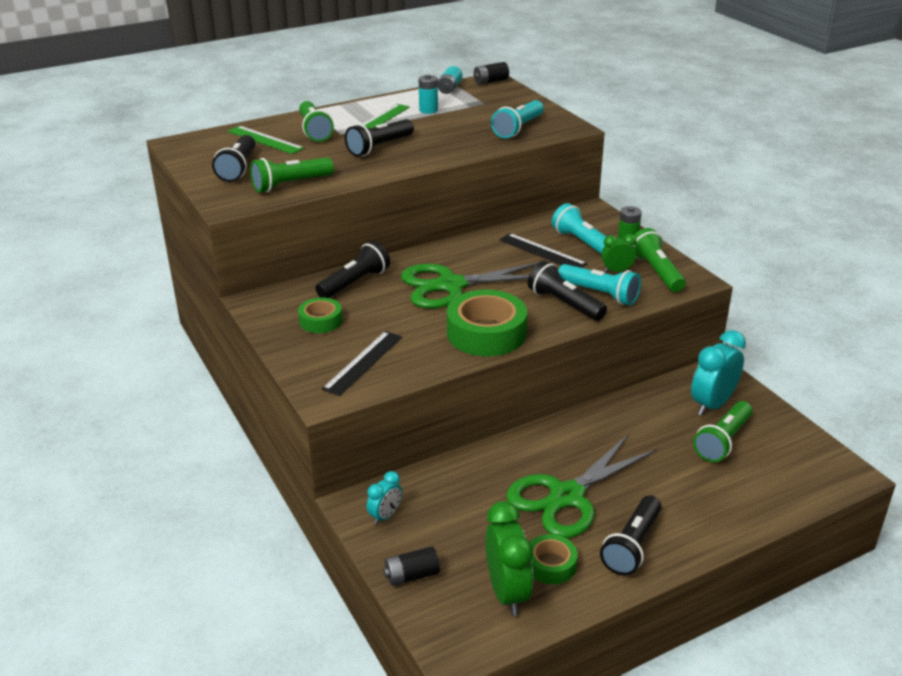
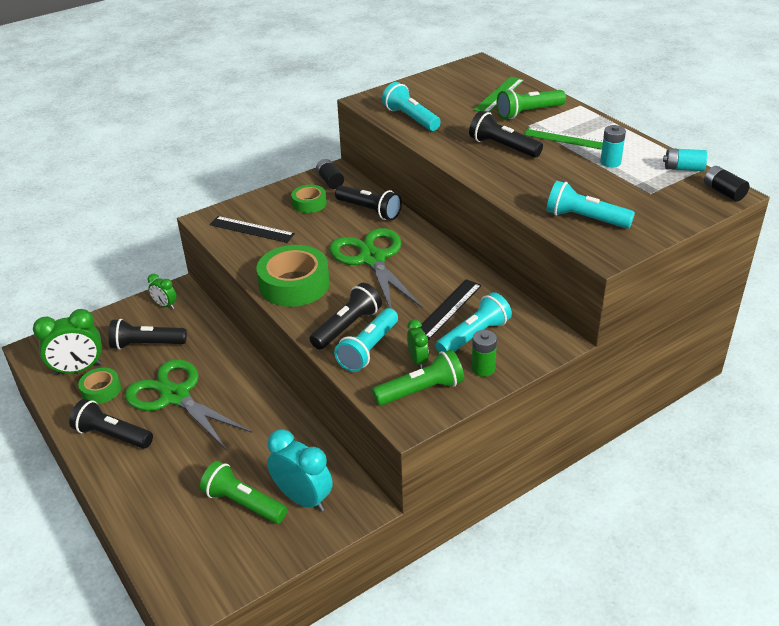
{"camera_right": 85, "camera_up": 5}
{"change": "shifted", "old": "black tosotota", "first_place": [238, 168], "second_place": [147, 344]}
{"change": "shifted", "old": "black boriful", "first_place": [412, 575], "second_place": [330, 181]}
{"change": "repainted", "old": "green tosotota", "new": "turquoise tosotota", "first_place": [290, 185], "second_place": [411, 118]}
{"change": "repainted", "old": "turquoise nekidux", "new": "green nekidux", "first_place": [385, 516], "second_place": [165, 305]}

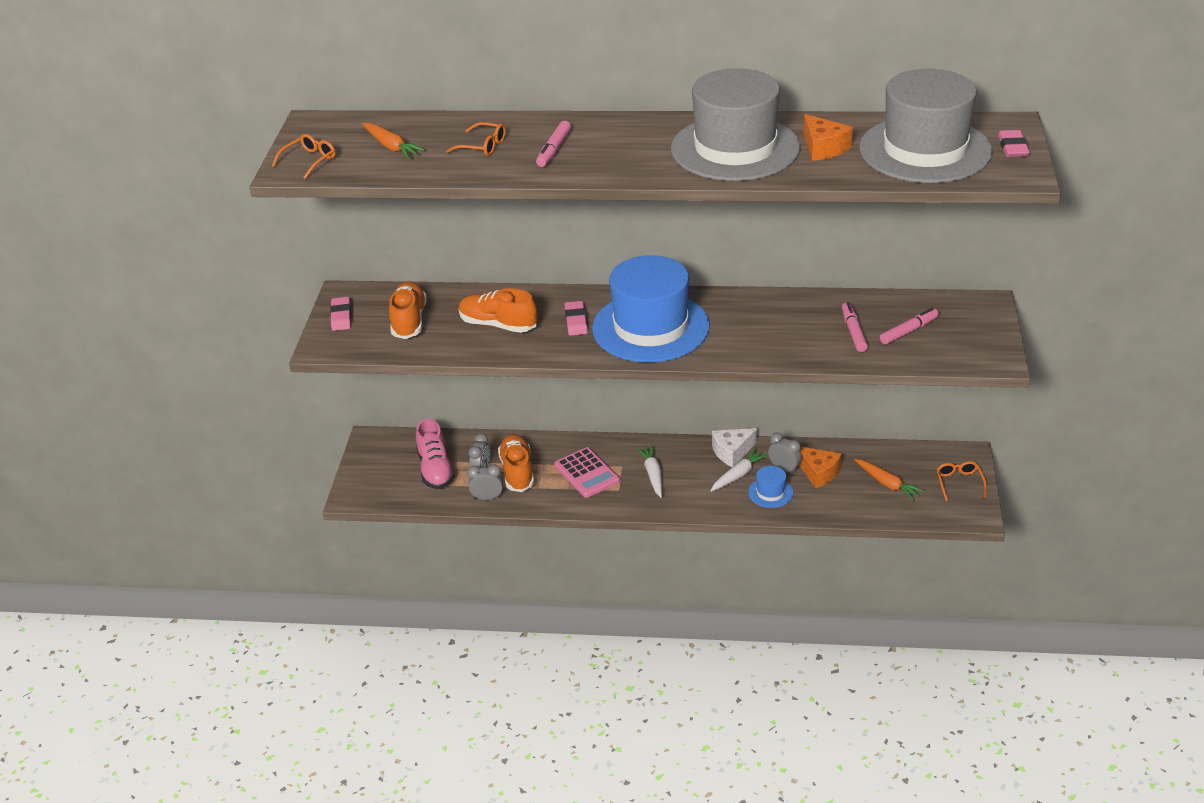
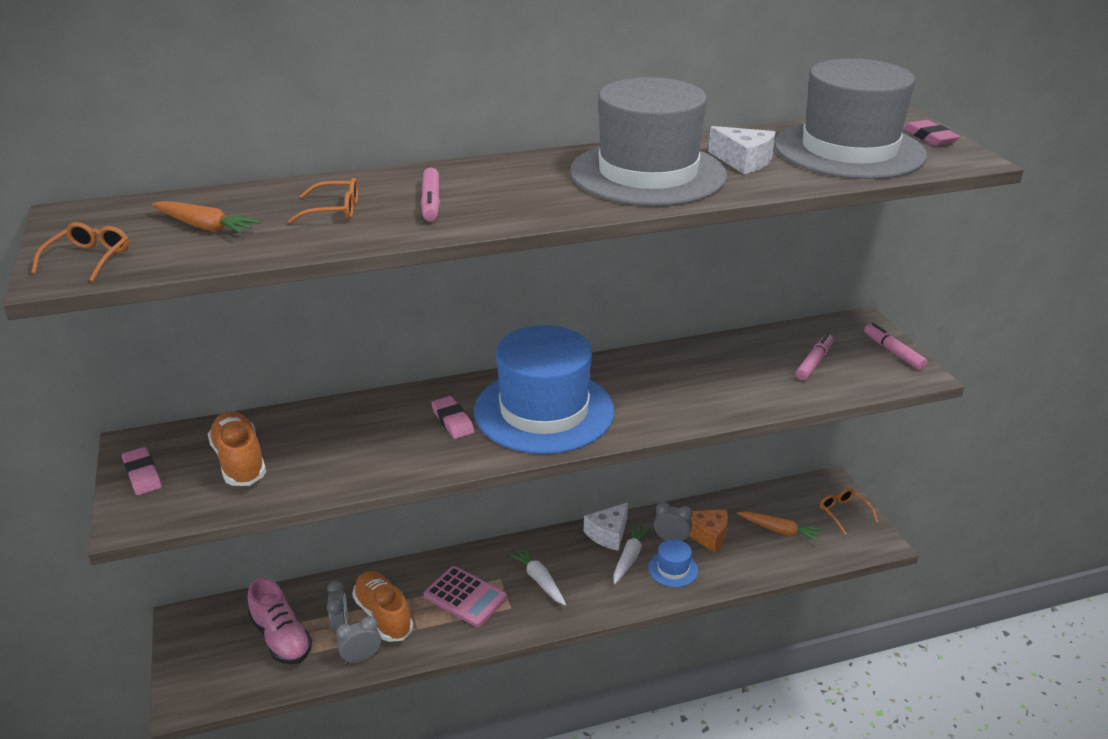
{"camera_right": -25, "camera_up": -5}
{"change": "gone", "old": "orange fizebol", "first_place": [498, 325]}
{"change": "shifted", "old": "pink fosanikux", "first_place": [853, 332], "second_place": [893, 352]}
{"change": "repainted", "old": "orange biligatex", "new": "white biligatex", "first_place": [823, 148], "second_place": [743, 161]}

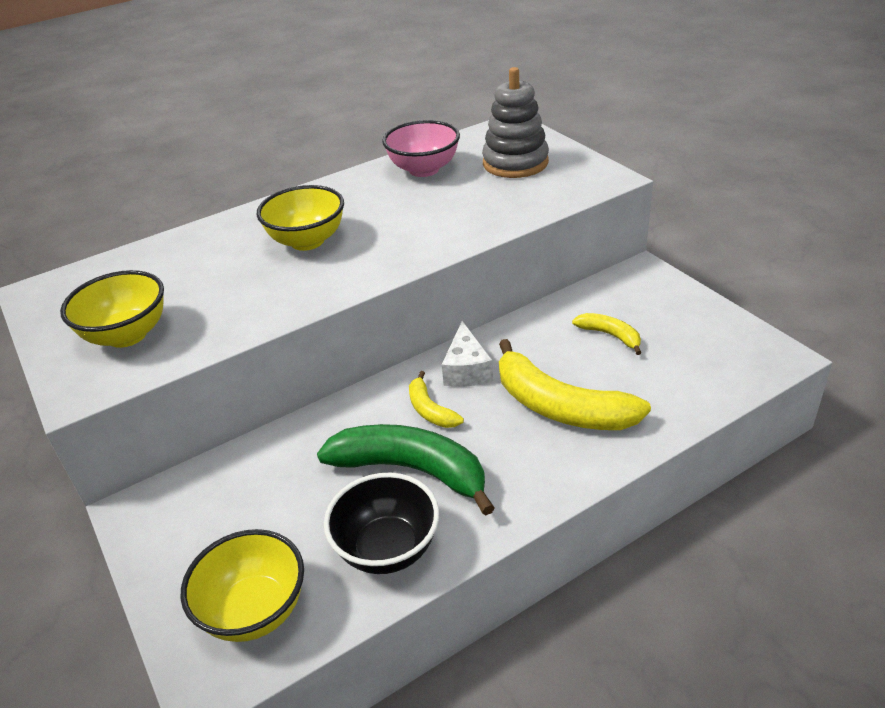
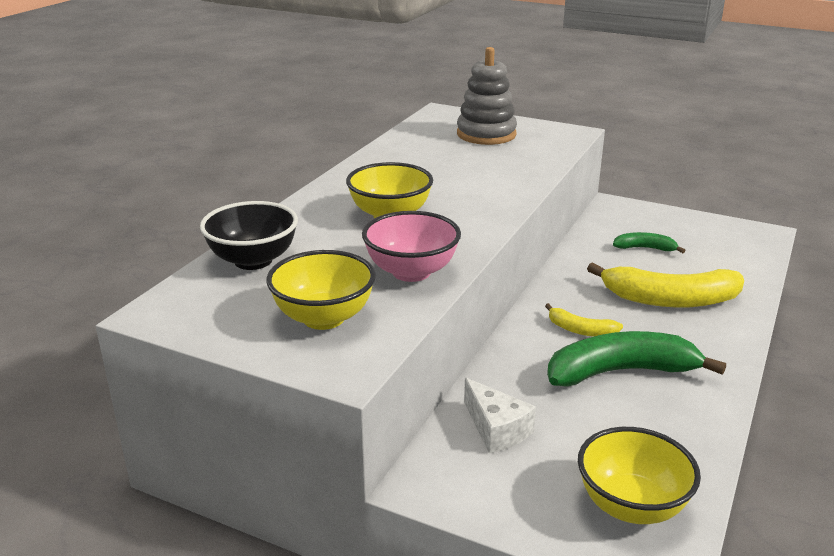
{"camera_right": -35, "camera_up": -10}
{"change": "shifted", "old": "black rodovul", "first_place": [387, 549], "second_place": [253, 260]}
{"change": "shifted", "old": "pink rodovul", "first_place": [424, 169], "second_place": [411, 272]}
{"change": "shifted", "old": "white biligatex", "first_place": [466, 369], "second_place": [496, 429]}
{"change": "repainted", "old": "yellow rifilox", "new": "green rifilox", "first_place": [610, 335], "second_place": [645, 248]}

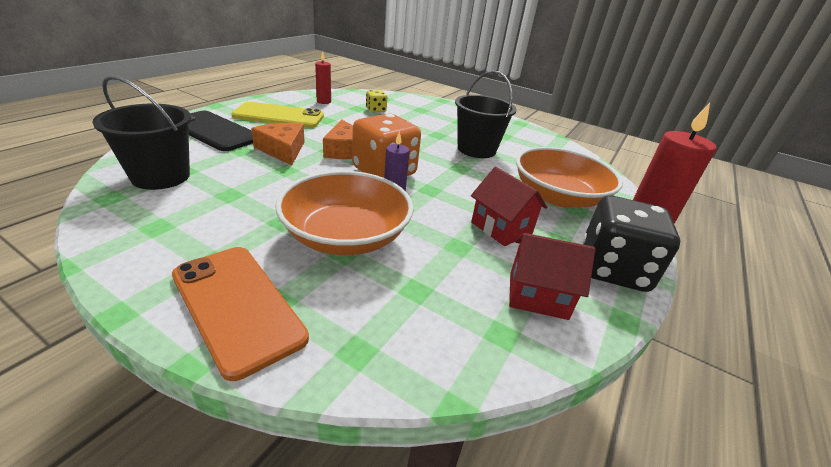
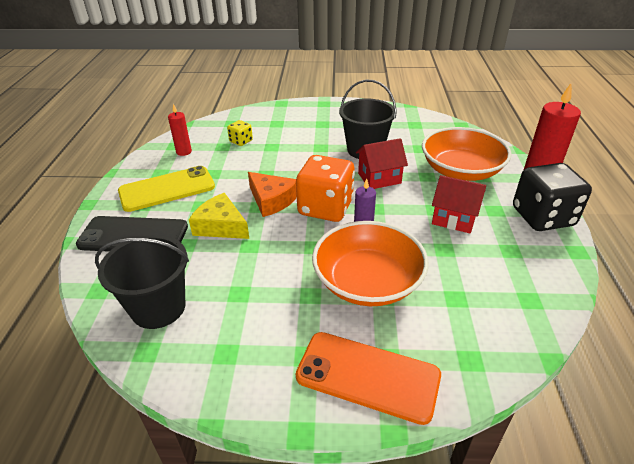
{"camera_right": -25, "camera_up": 5}
{"change": "shifted", "old": "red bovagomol", "first_place": [538, 295], "second_place": [379, 178]}
{"change": "repainted", "old": "orange biligatex", "new": "yellow biligatex", "first_place": [283, 150], "second_place": [221, 226]}

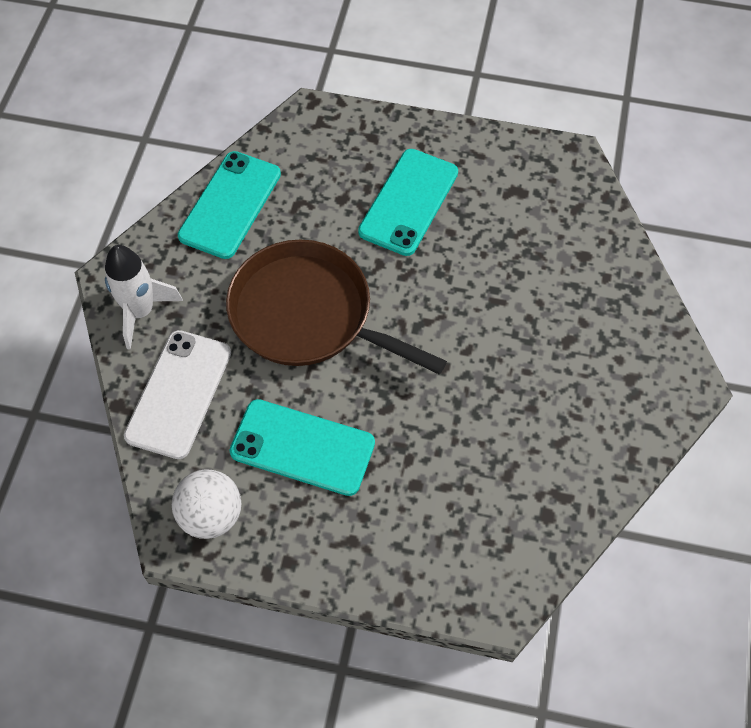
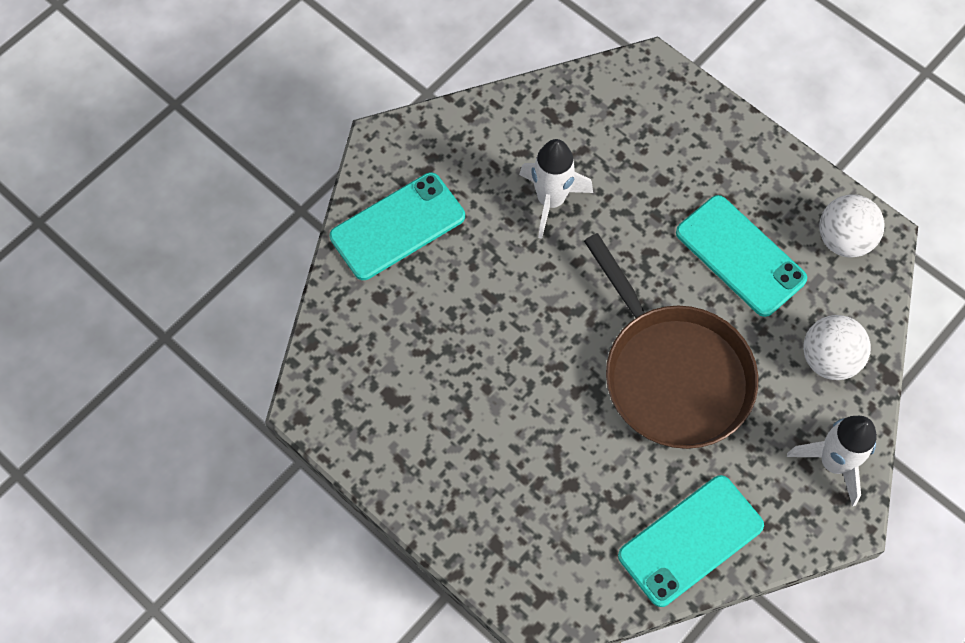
{"camera_right": -150, "camera_up": 5}
{"change": "new", "new": "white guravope", "second_place": [551, 200]}
{"change": "shifted", "old": "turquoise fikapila", "first_place": [409, 202], "second_place": [397, 226]}
{"change": "swapped", "old": "white fikapila", "new": "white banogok", "first_place": [179, 394], "second_place": [829, 359]}

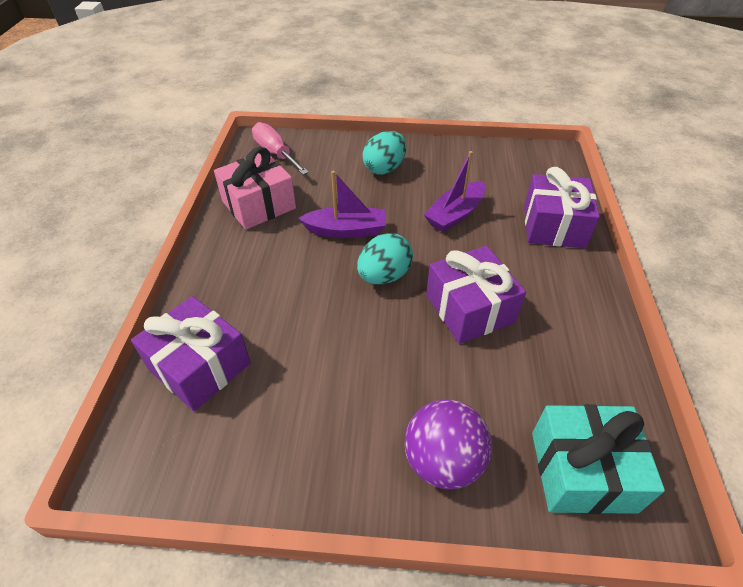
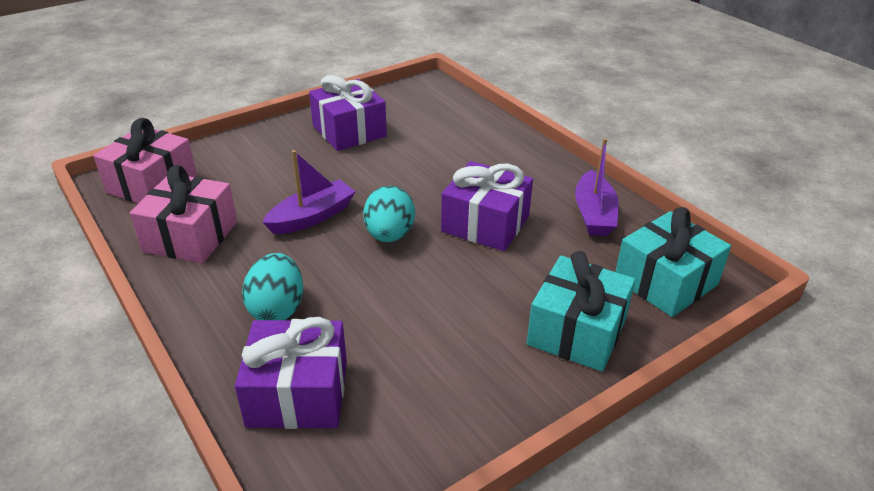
{"camera_right": -40, "camera_up": -10}
{"change": "shifted", "old": "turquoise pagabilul", "first_place": [384, 168], "second_place": [277, 308]}
{"change": "shifted", "old": "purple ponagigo", "first_place": [455, 214], "second_place": [594, 214]}
{"change": "shifted", "old": "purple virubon", "first_place": [553, 226], "second_place": [349, 131]}
{"change": "swapped", "old": "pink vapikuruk", "new": "pink virubon", "first_place": [275, 153], "second_place": [152, 184]}
{"change": "swapped", "old": "purple banogok", "new": "turquoise virubon", "first_place": [442, 461], "second_place": [577, 331]}

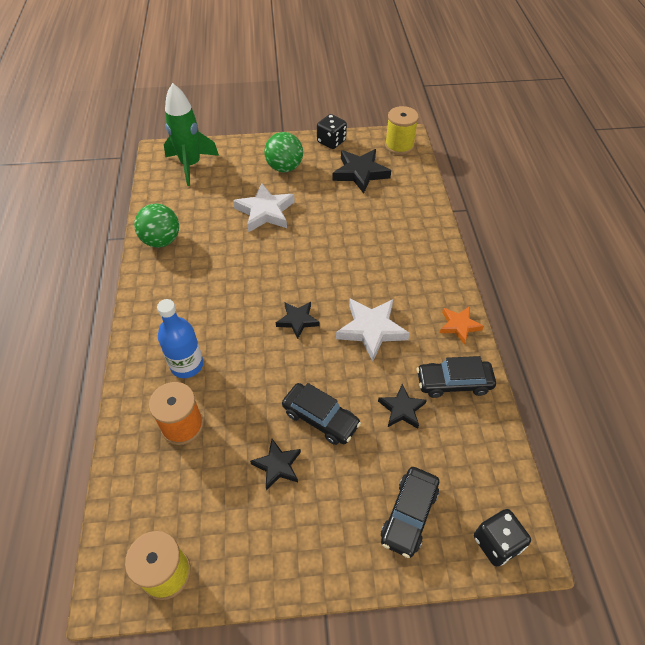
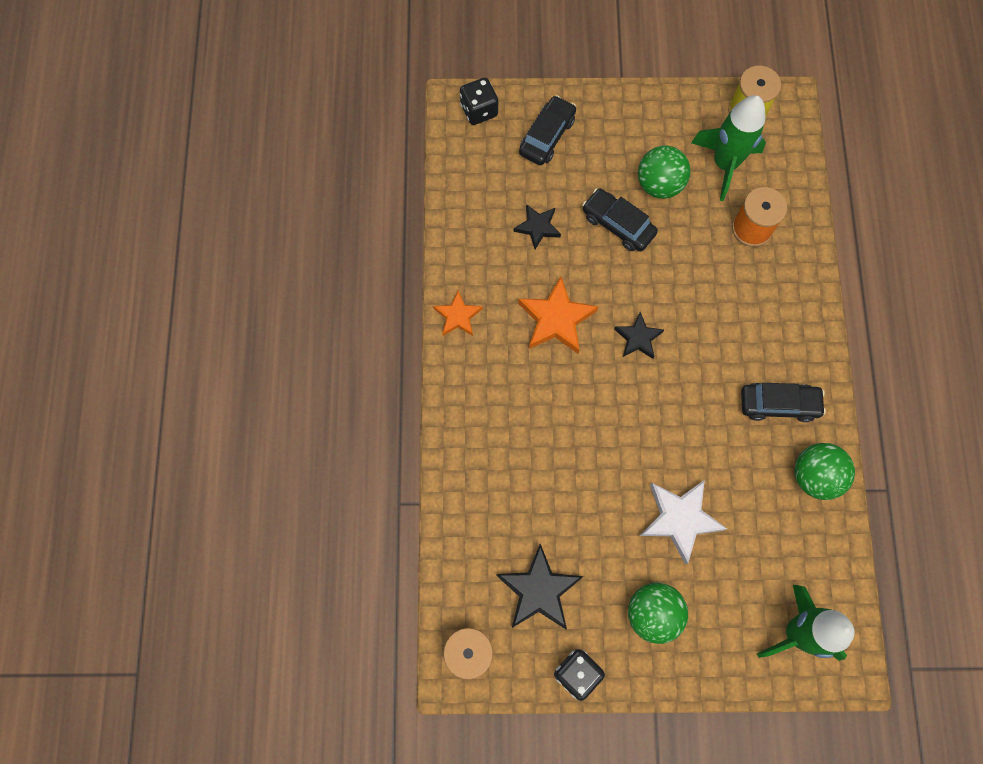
{"camera_right": -175, "camera_up": 20}
{"change": "gone", "old": "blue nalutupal", "first_place": [187, 365]}
{"change": "new", "new": "green guravope", "second_place": [724, 164]}
{"change": "shifted", "old": "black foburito", "first_place": [453, 383], "second_place": [778, 404]}
{"change": "swapped", "old": "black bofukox", "new": "green banogok", "first_place": [277, 465], "second_place": [659, 184]}
{"change": "repainted", "old": "white bofukox", "new": "orange bofukox", "first_place": [371, 330], "second_place": [556, 319]}

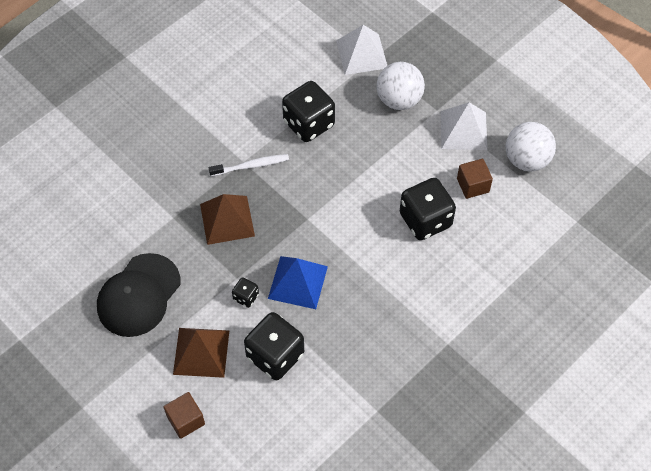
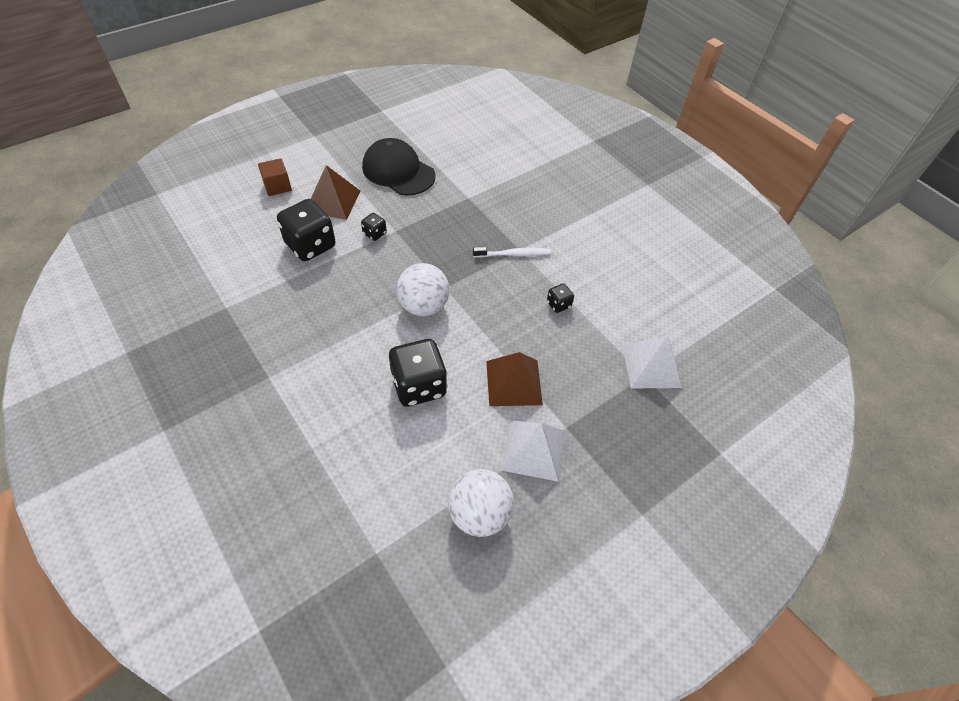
{"camera_right": 95, "camera_up": -5}
{"change": "gone", "old": "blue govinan", "first_place": [297, 282]}
{"change": "gone", "old": "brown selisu", "first_place": [473, 185]}
{"change": "shifted", "old": "brown govinan", "first_place": [227, 220], "second_place": [514, 382]}
{"change": "shifted", "old": "white banogok", "first_place": [399, 100], "second_place": [423, 306]}
{"change": "rotated", "old": "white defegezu", "first_place": [251, 166], "second_place": [513, 254], "degrees": -90}
{"change": "scaled", "old": "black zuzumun", "first_place": [309, 124], "second_place": [558, 304], "factor": 0.47}

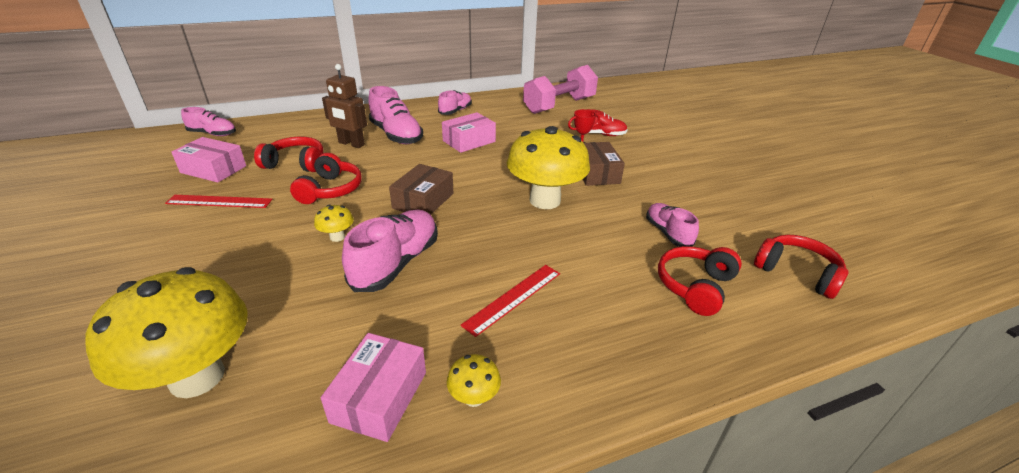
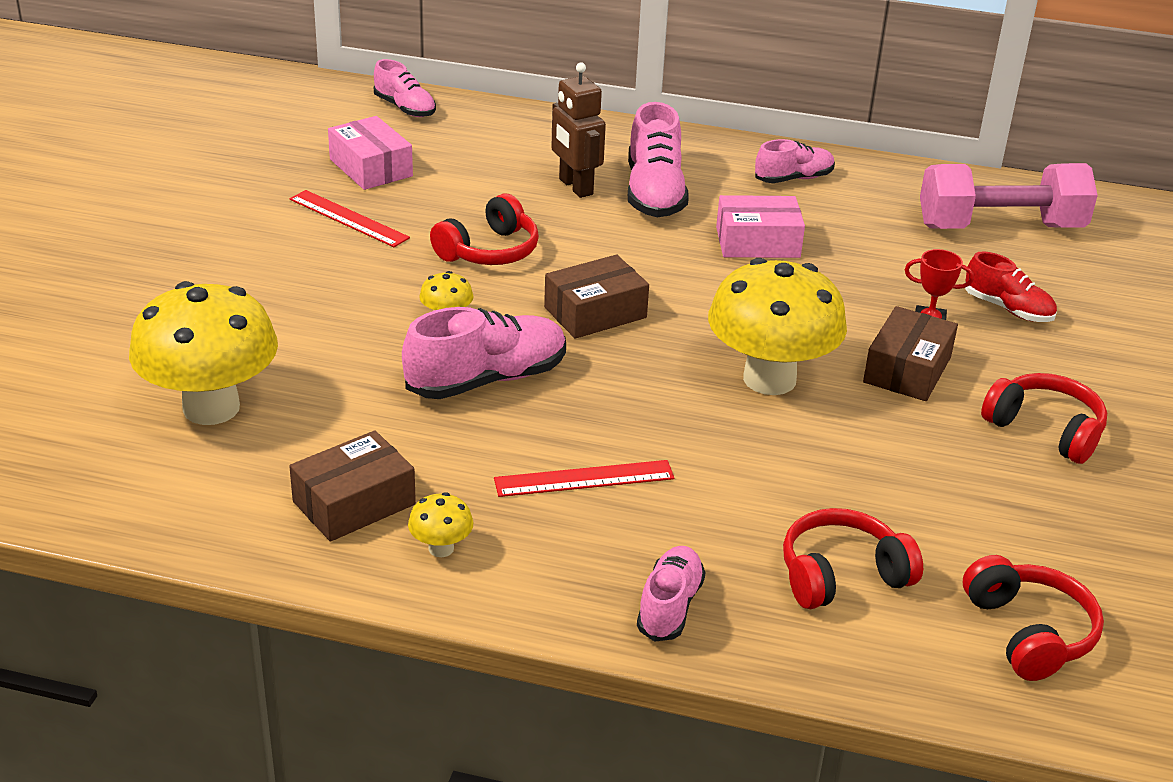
{"camera_right": 35, "camera_up": 0}
{"change": "shifted", "old": "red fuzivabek", "first_place": [296, 163], "second_place": [1045, 430]}
{"change": "shifted", "old": "pink fizebol", "first_place": [668, 233], "second_place": [669, 606]}
{"change": "repainted", "old": "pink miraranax", "new": "brown miraranax", "first_place": [379, 397], "second_place": [354, 503]}

